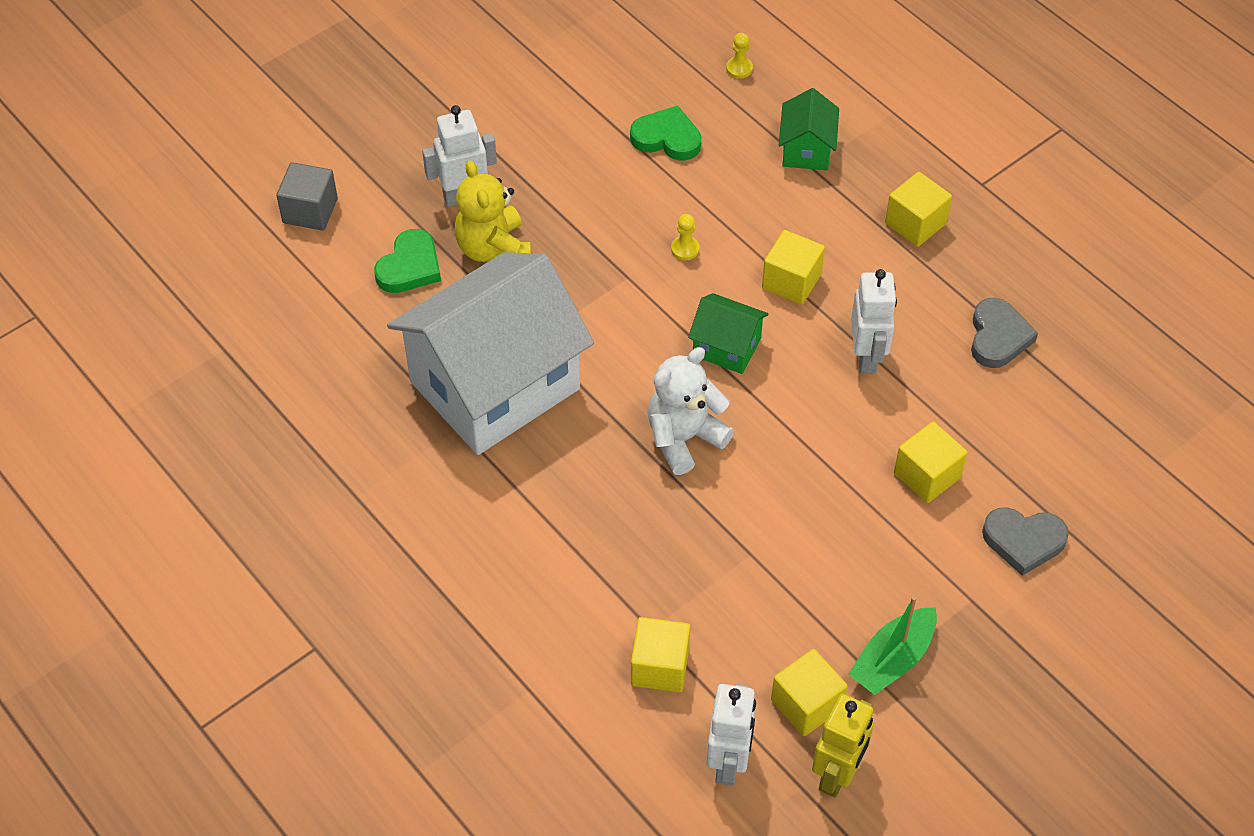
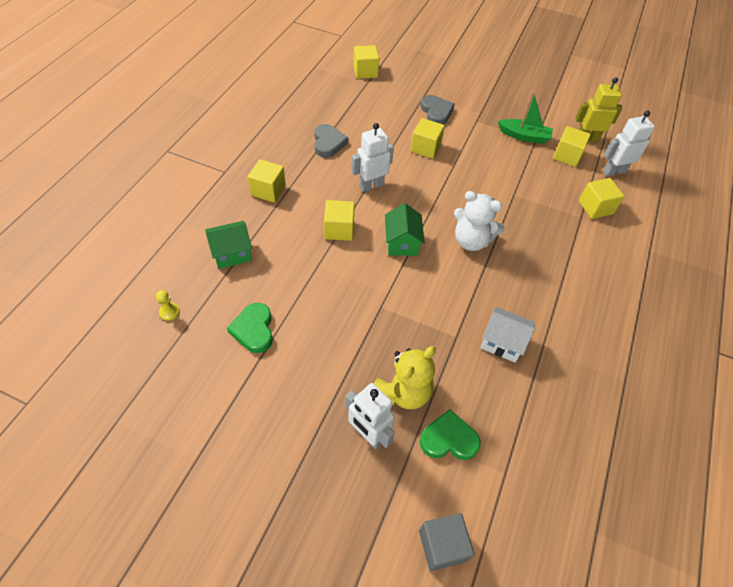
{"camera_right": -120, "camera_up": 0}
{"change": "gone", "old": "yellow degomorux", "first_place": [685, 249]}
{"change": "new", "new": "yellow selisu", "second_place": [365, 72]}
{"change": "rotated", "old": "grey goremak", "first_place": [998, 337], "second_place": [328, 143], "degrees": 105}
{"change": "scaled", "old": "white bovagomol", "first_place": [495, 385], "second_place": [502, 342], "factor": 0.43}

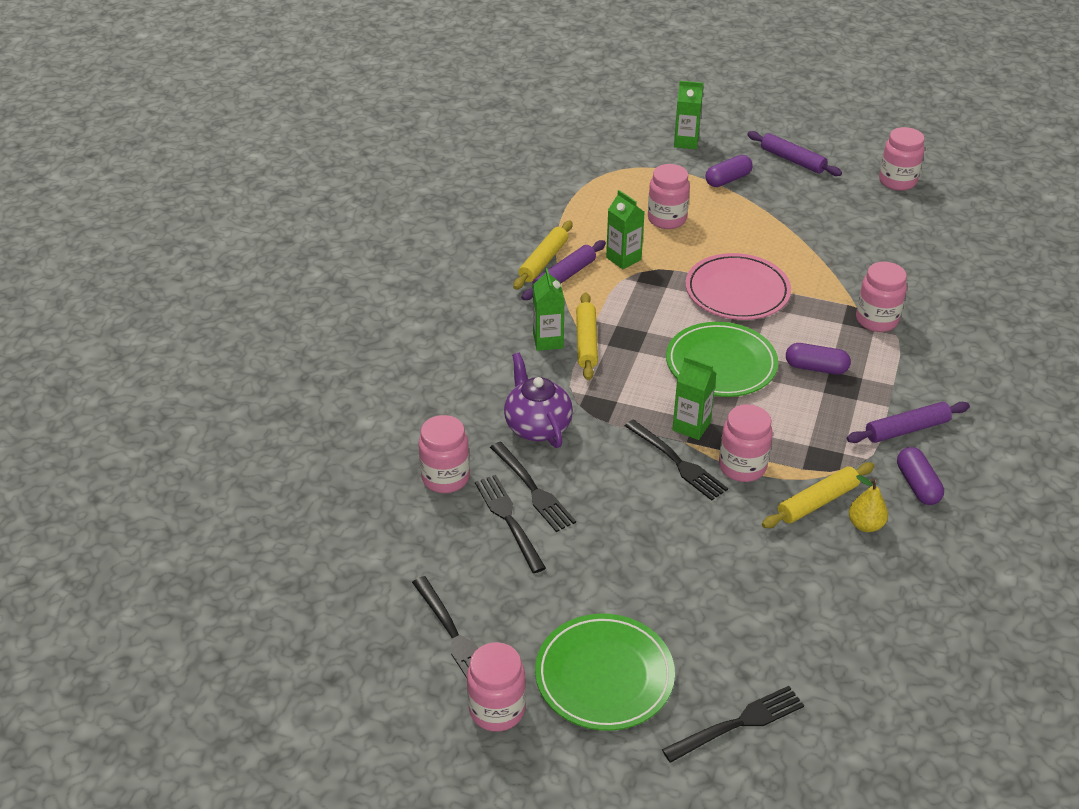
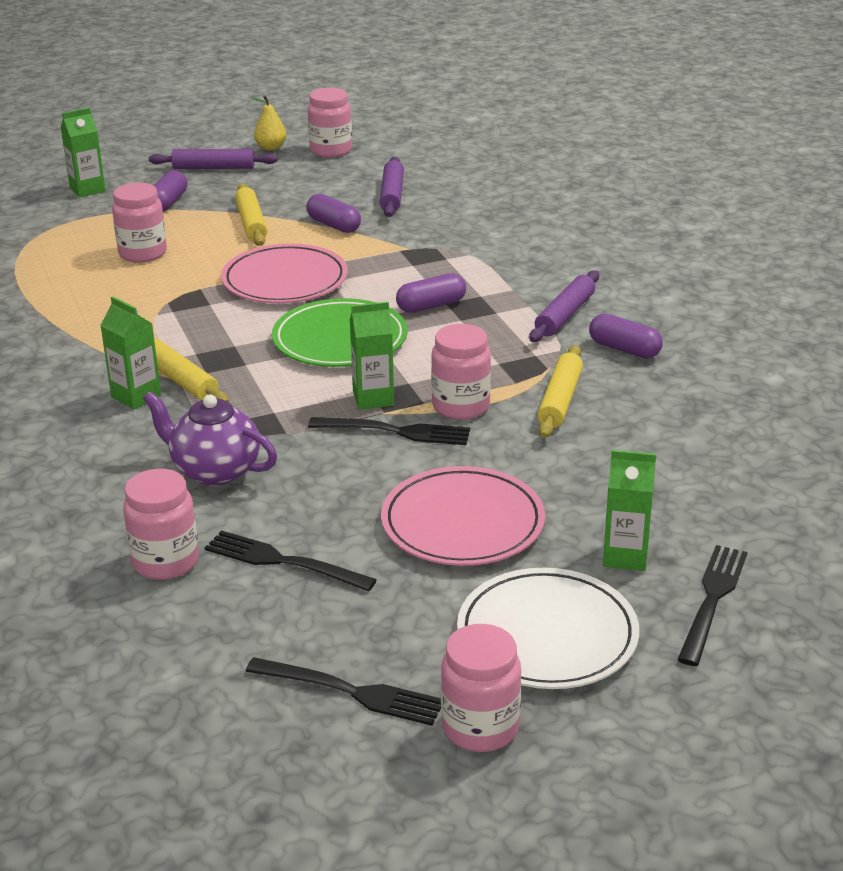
{"camera_right": -40, "camera_up": -10}
{"change": "gone", "old": "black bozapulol", "first_place": [533, 489]}
{"change": "gone", "old": "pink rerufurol", "first_place": [876, 320]}
{"change": "new", "new": "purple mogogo", "second_place": [333, 225]}
{"change": "new", "new": "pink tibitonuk", "second_place": [462, 523]}
{"change": "shifted", "old": "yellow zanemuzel", "first_place": [543, 261], "second_place": [251, 223]}
{"change": "shifted", "old": "purple zanemuzel", "first_place": [564, 277], "second_place": [392, 195]}
{"change": "shifted", "old": "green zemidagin", "first_place": [623, 258], "second_place": [625, 556]}
{"change": "shifted", "old": "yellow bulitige", "first_place": [865, 525], "second_place": [271, 147]}
{"change": "repainted", "old": "green tibitonuk", "new": "white tibitonuk", "first_place": [604, 675], "second_place": [547, 635]}

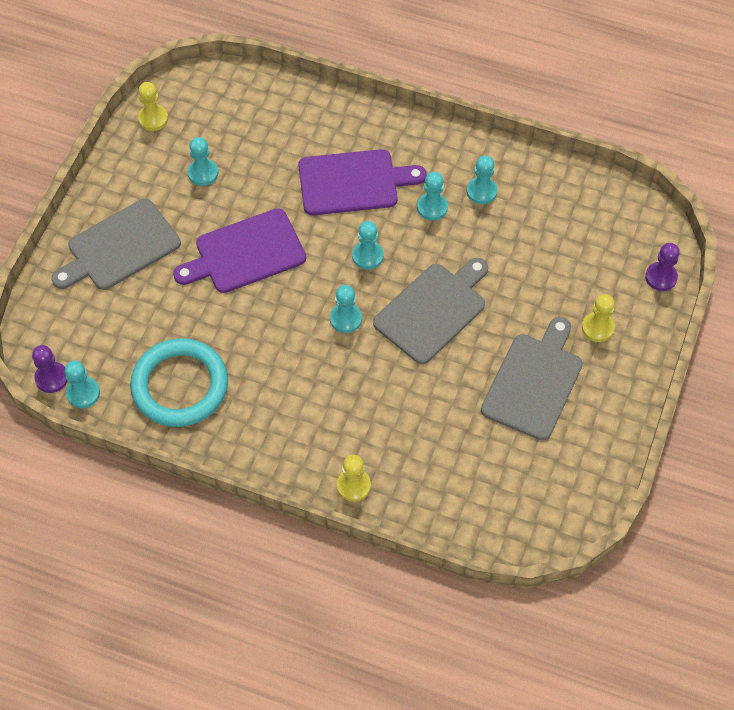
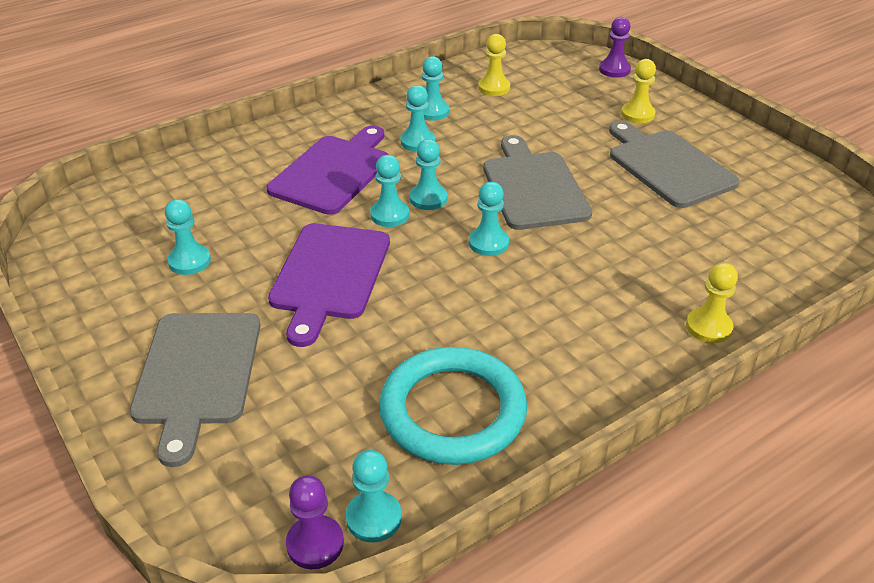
{"camera_right": -55, "camera_up": -20}
{"change": "new", "new": "turquoise degomorux", "second_place": [389, 215]}
{"change": "shifted", "old": "yellow degomorux", "first_place": [153, 119], "second_place": [494, 88]}

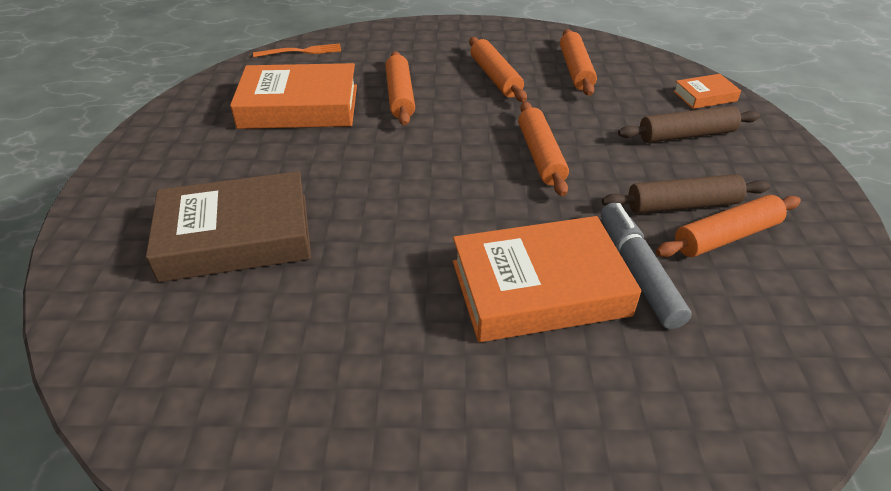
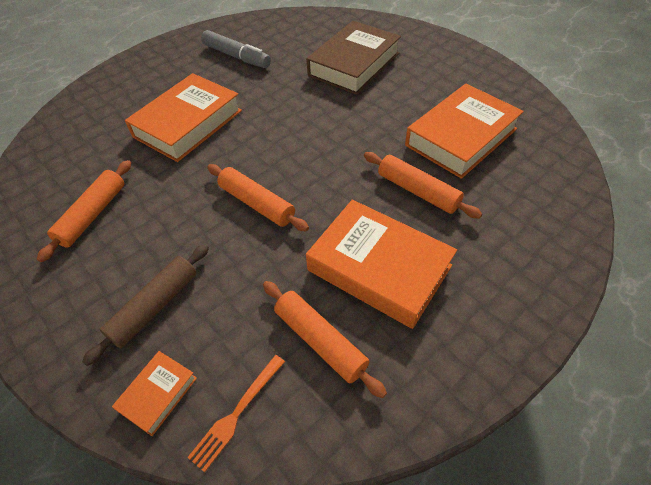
{"camera_right": 140, "camera_up": 10}
{"change": "gone", "old": "brown zanemuzel", "first_place": [682, 205]}
{"change": "shifted", "old": "orange bozapulol", "first_place": [302, 51], "second_place": [236, 414]}
{"change": "shifted", "old": "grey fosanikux", "first_place": [637, 271], "second_place": [236, 56]}
{"change": "swapped", "old": "orange zanemuzel", "new": "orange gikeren", "first_place": [495, 77], "second_place": [379, 268]}

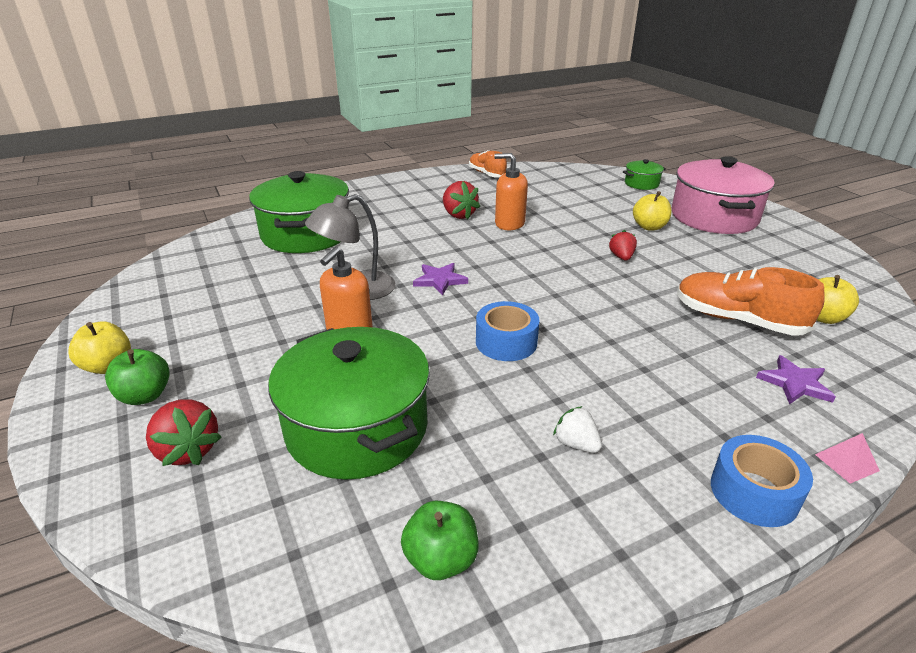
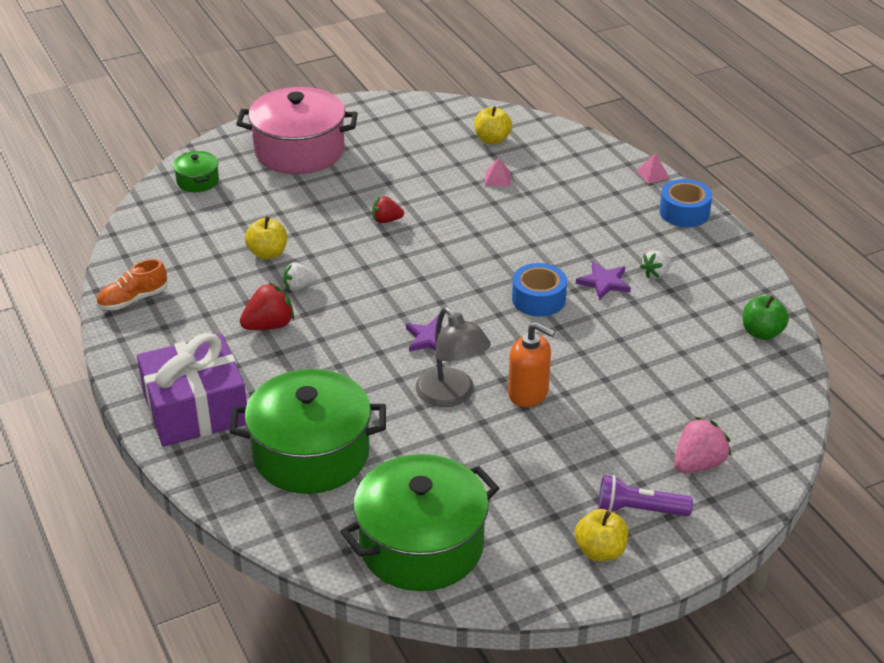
{"camera_right": -90, "camera_up": 5}
{"change": "new", "new": "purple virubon", "second_place": [195, 409]}
{"change": "shifted", "old": "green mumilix", "first_place": [357, 428], "second_place": [421, 545]}
{"change": "shifted", "old": "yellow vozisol", "first_place": [649, 227], "second_place": [267, 253]}
{"change": "shifted", "old": "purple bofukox", "first_place": [795, 383], "second_place": [604, 282]}
{"change": "swapped", "old": "green vozisol", "new": "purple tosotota", "first_place": [145, 395], "second_place": [639, 509]}
{"change": "swapped", "old": "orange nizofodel", "new": "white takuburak", "first_place": [509, 223], "second_place": [299, 287]}
{"change": "swapped", "old": "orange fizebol", "new": "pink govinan", "first_place": [737, 320], "second_place": [497, 178]}
{"change": "repainted", "old": "red takuburak", "new": "pink takuburak", "first_place": [188, 450], "second_place": [698, 464]}

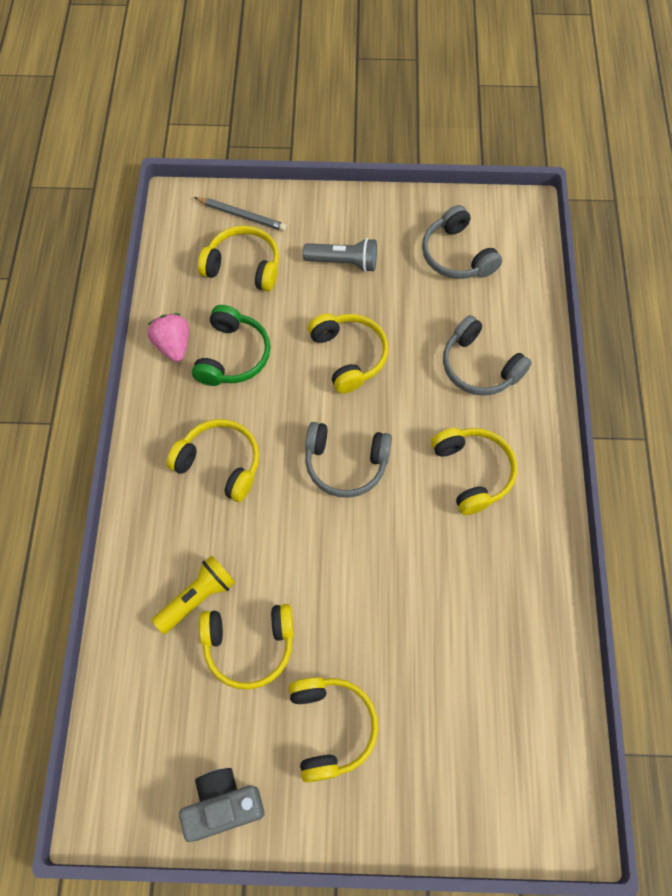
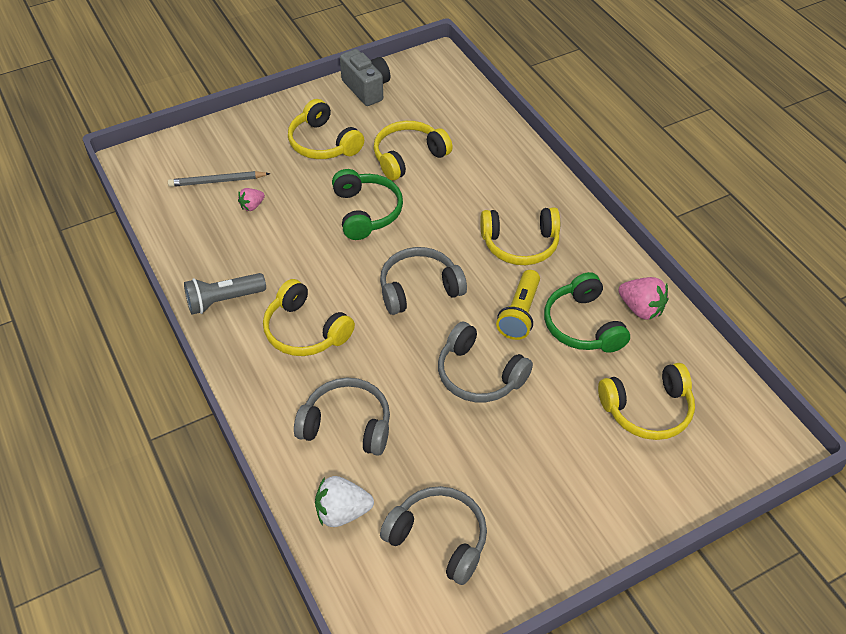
{"camera_right": 150, "camera_up": -15}
{"change": "new", "new": "pink takuburak", "second_place": [252, 206]}
{"change": "new", "new": "white takuburak", "second_place": [342, 512]}
{"change": "new", "new": "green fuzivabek", "second_place": [366, 212]}
{"change": "shifted", "old": "yellow tosotota", "first_place": [197, 597], "second_place": [520, 313]}
{"change": "shifted", "old": "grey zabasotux", "first_place": [242, 215], "second_place": [217, 181]}
{"change": "shifted", "old": "grey tosotota", "first_place": [343, 262], "second_place": [223, 300]}
{"change": "repainted", "old": "yellow fuzivabek", "new": "grey fuzivabek", "first_place": [349, 356], "second_place": [479, 375]}
{"change": "rotated", "old": "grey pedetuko", "first_place": [223, 805], "second_place": [366, 88], "degrees": -75}

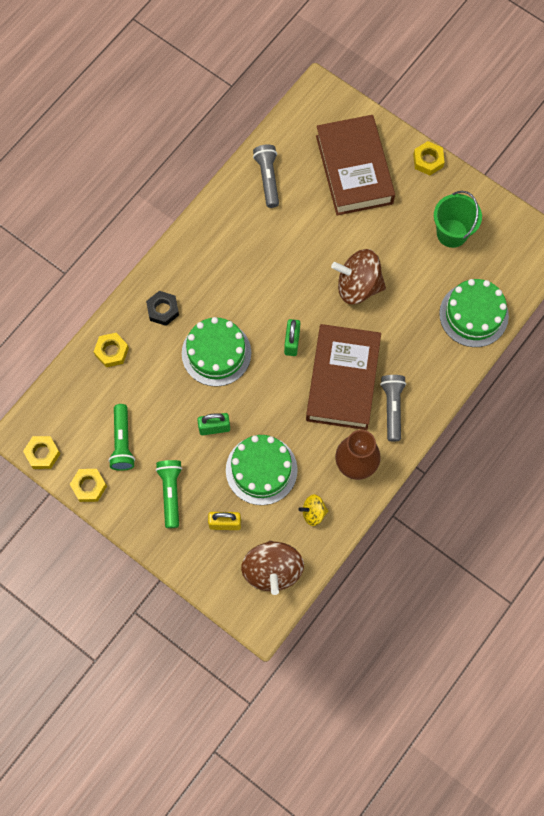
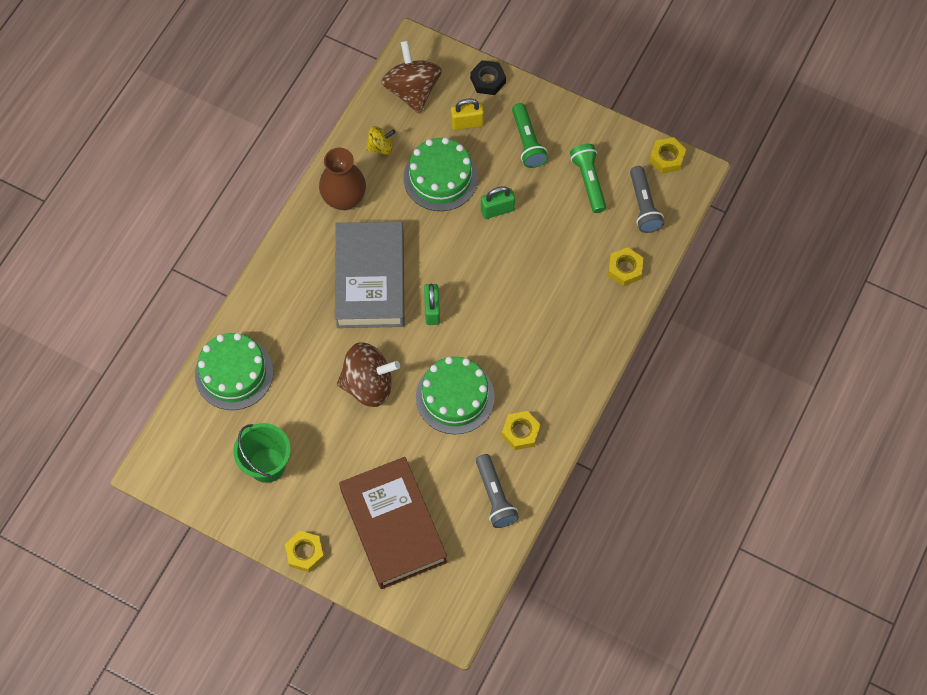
{"camera_right": 170, "camera_up": -5}
{"change": "shifted", "old": "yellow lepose", "first_place": [89, 486], "second_place": [520, 432]}
{"change": "shifted", "old": "black lepose", "first_place": [163, 310], "second_place": [488, 80]}
{"change": "shifted", "old": "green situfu", "first_place": [216, 353], "second_place": [455, 397]}
{"change": "shifted", "old": "grey tosotota", "first_place": [392, 408], "second_place": [643, 206]}
{"change": "repainted", "old": "brown gikeren", "new": "grey gikeren", "first_place": [343, 380], "second_place": [370, 279]}

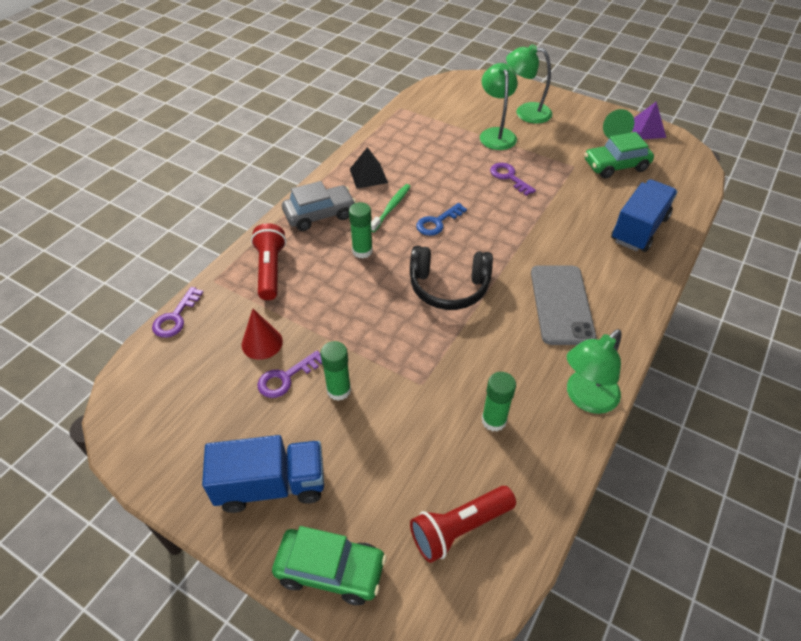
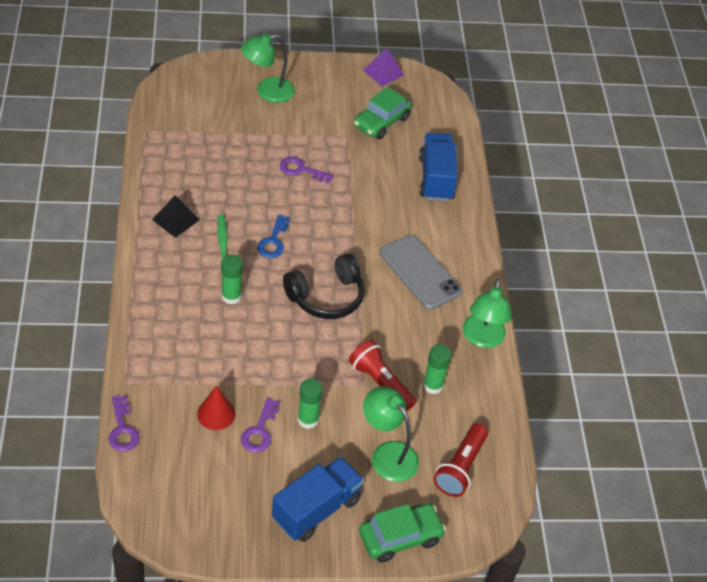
{"camera_right": -40, "camera_up": 0}
{"change": "gone", "old": "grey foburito", "first_place": [319, 214]}
{"change": "gone", "old": "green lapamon", "first_place": [613, 131]}
{"change": "shifted", "old": "red tosotota", "first_place": [270, 270], "second_place": [380, 383]}
{"change": "shifted", "old": "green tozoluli", "first_place": [496, 134], "second_place": [387, 454]}

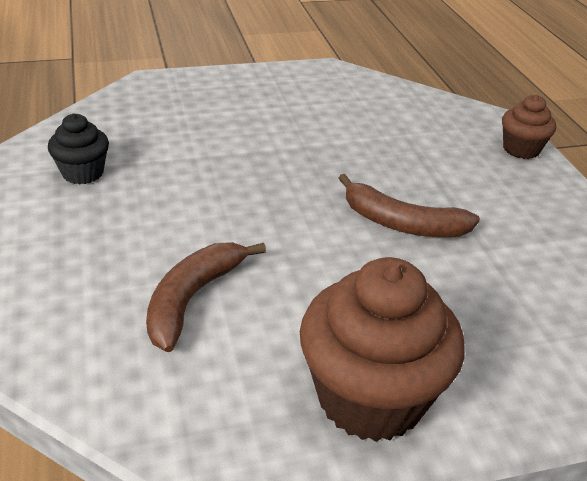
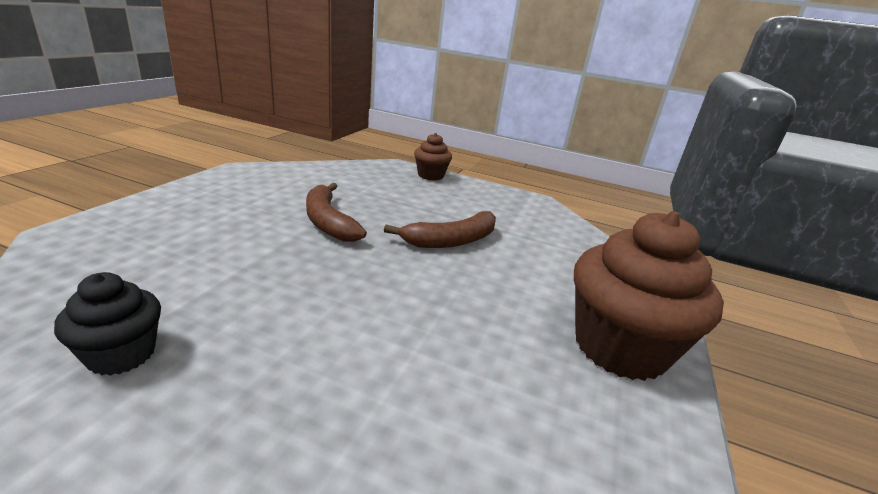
{"camera_right": -55, "camera_up": -10}
{"change": "shifted", "old": "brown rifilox", "first_place": [192, 299], "second_place": [328, 221]}

